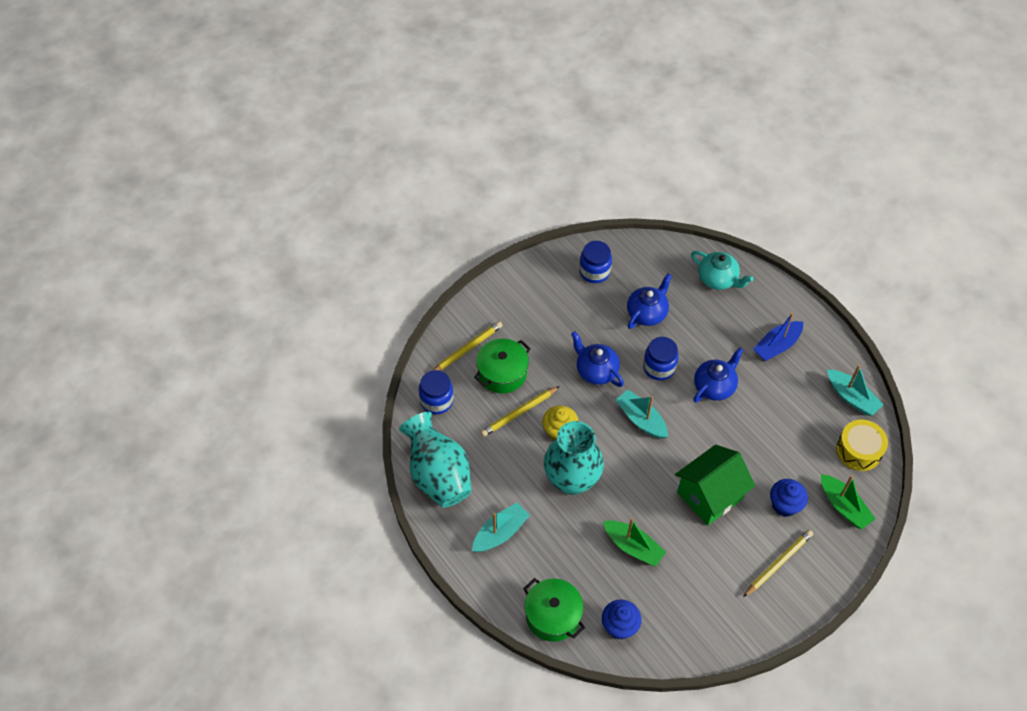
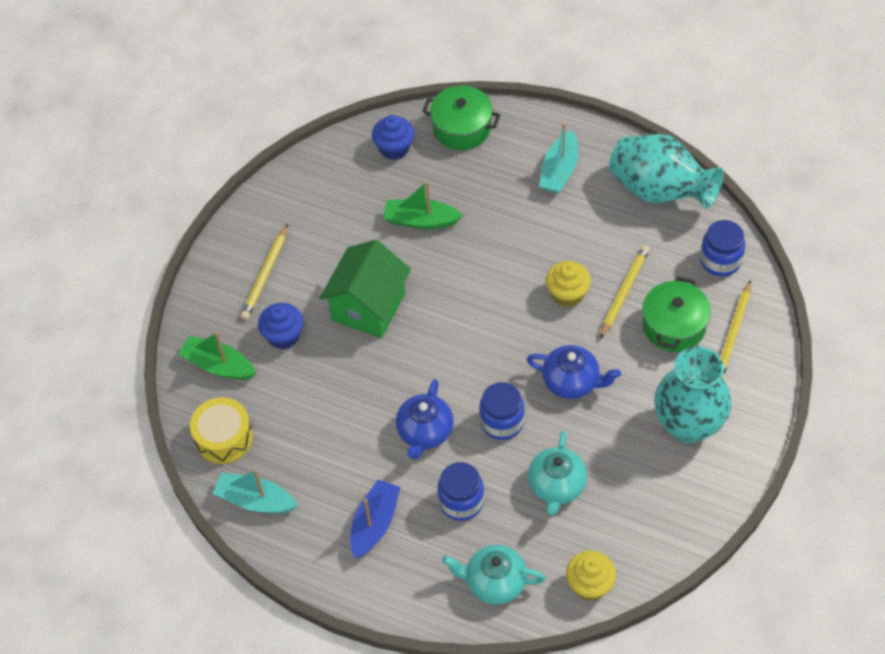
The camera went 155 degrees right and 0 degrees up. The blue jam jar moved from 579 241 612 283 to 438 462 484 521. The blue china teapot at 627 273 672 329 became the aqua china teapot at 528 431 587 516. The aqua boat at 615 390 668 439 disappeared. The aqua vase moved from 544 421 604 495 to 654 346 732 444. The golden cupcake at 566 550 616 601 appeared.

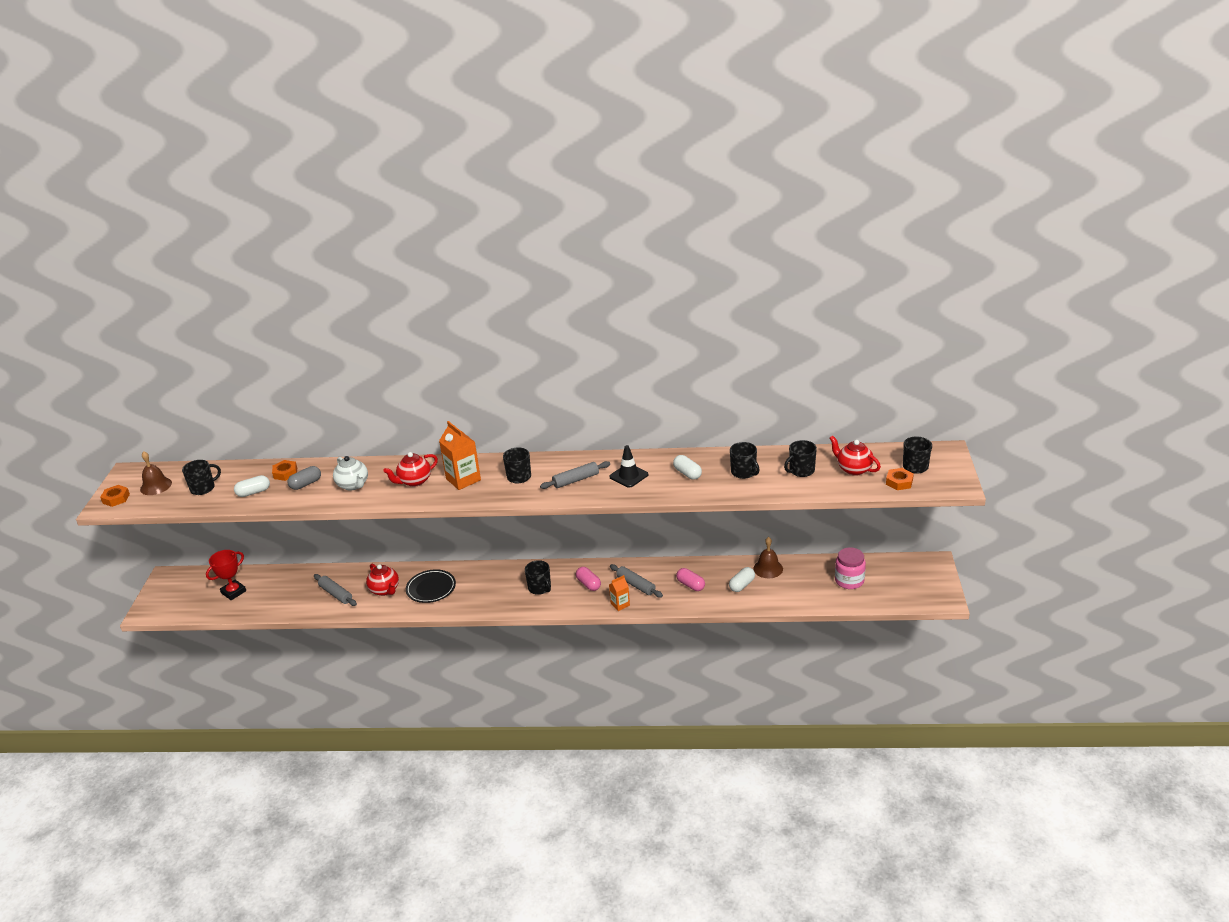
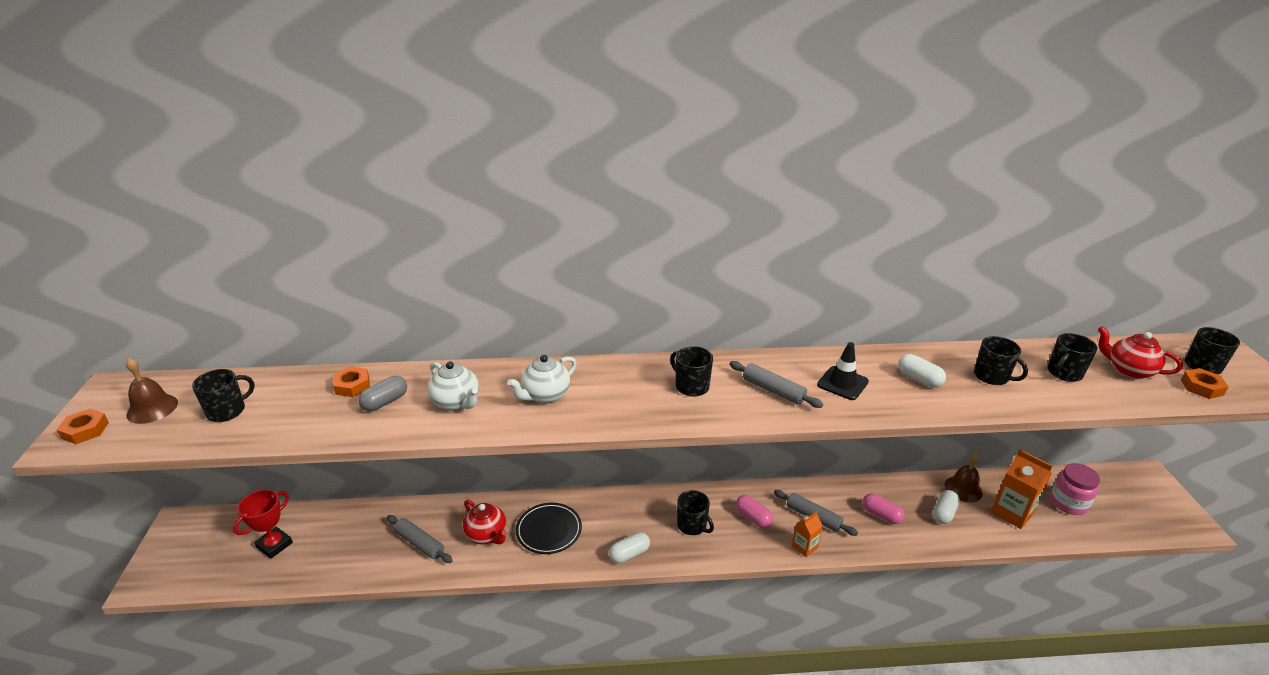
The camera went 10 degrees left and 0 degrees up. The orange juice carton moved from 439 421 481 490 to 991 449 1052 529. The red china teapot at 383 452 438 487 became the pure white china teapot at 507 355 577 404. The ash-grey dough roller at 540 461 610 489 turned 75 degrees clockwise. The pure white capsule moved from 234 475 270 497 to 609 532 650 563.

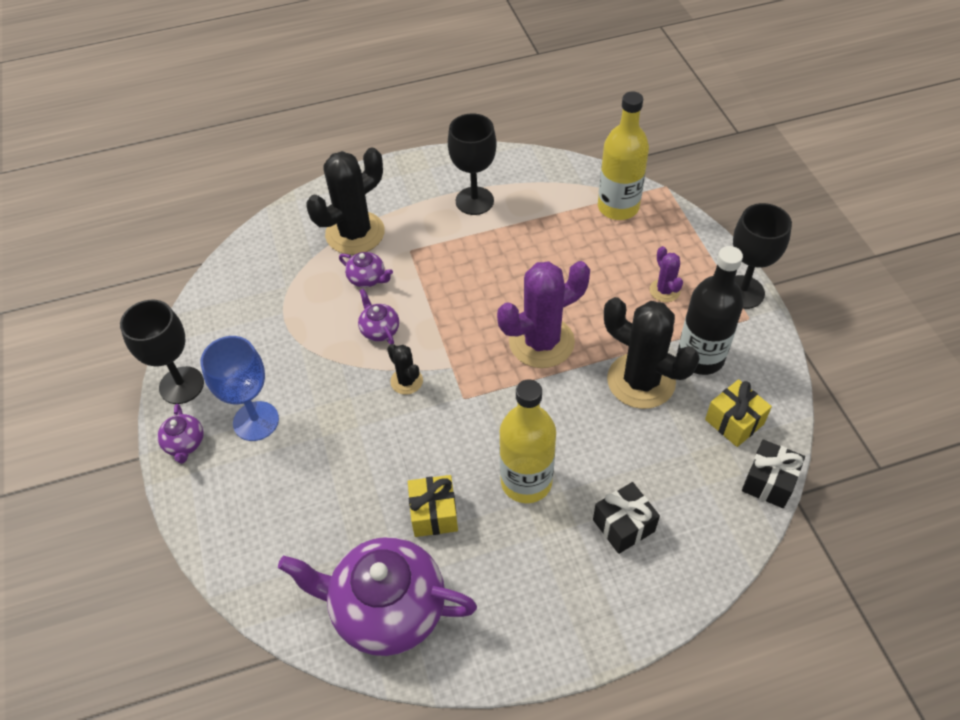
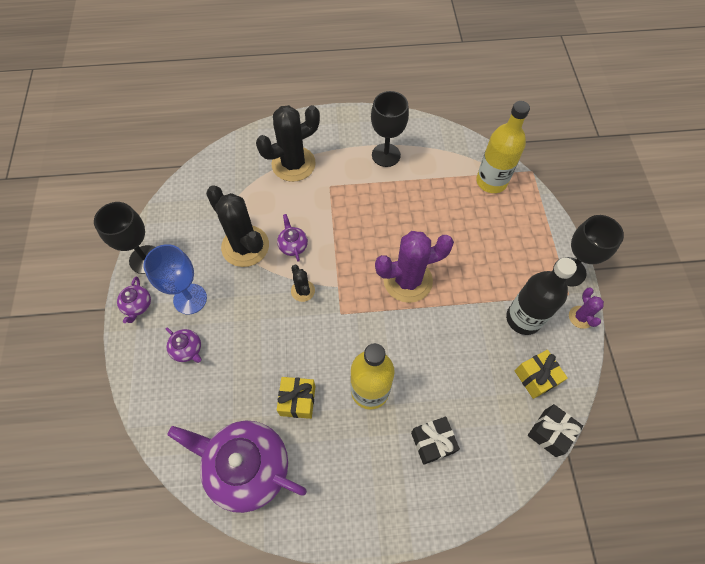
The camera went 10 degrees right and 10 degrees up. The purple saguaro cactus moved from 650 246 683 302 to 569 287 604 329. The purple china teapot moved from 339 252 393 288 to 166 327 201 363. The ebony saguaro cactus moved from 604 297 700 409 to 206 185 269 267.

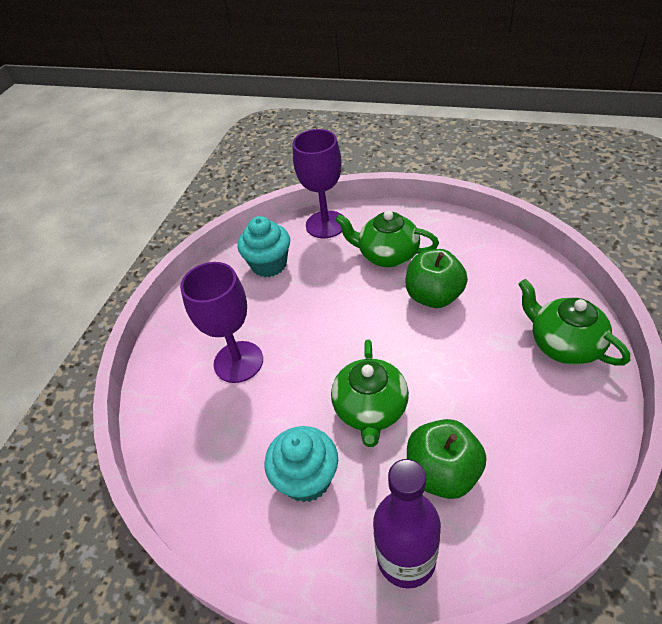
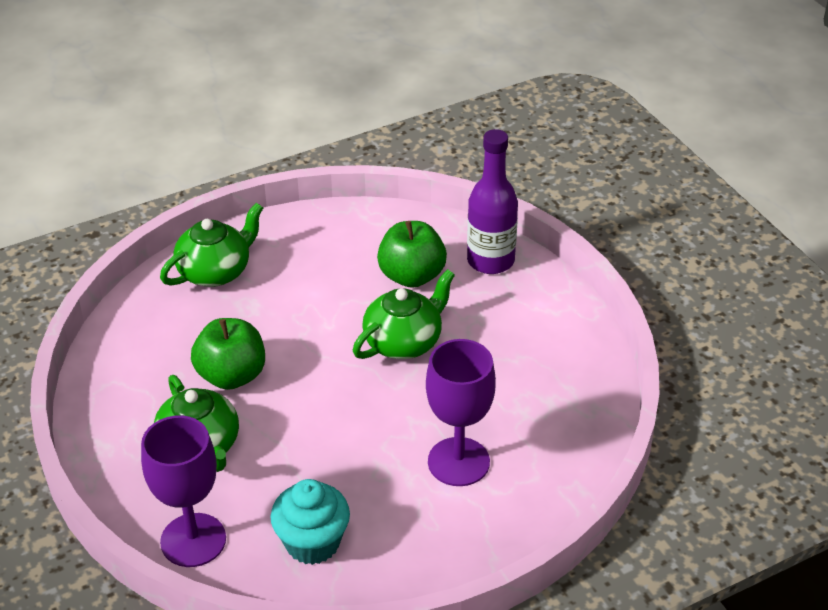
The camera went 140 degrees left and 5 degrees down. The green china teapot at 518 279 630 366 turned 135 degrees counterclockwise. The aqua cupcake at 265 426 338 503 disappeared.

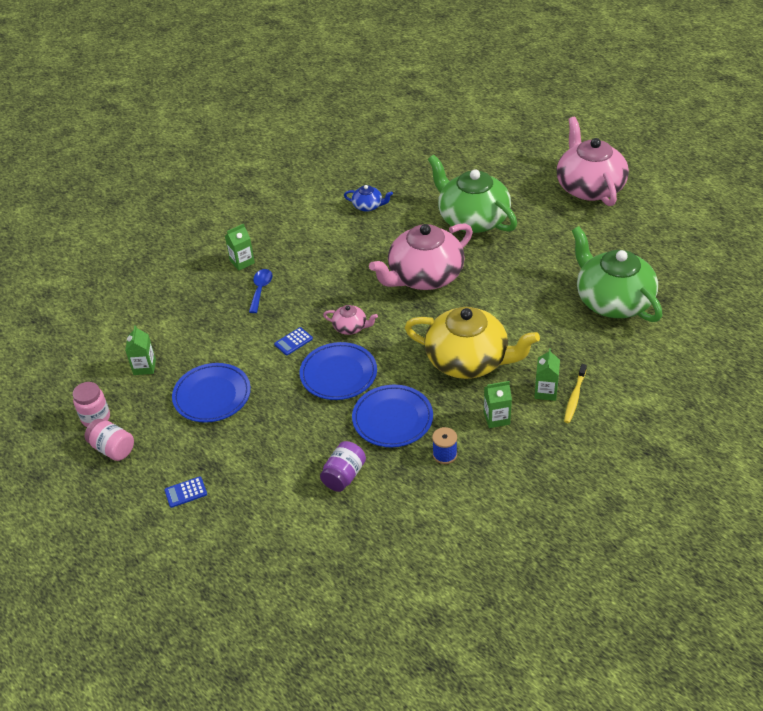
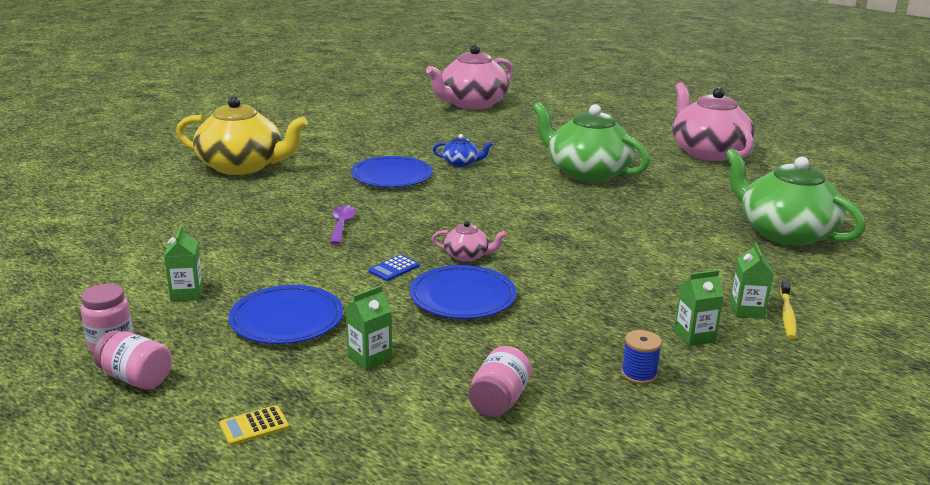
The camera went 10 degrees left and 20 degrees down. The pink china teapot moved from 369 223 473 290 to 426 45 513 110. The green juice carton moved from 225 224 255 270 to 345 285 392 370. The blue tablespoon at 249 269 273 313 became the purple tablespoon at 329 205 357 244. The golden china teapot moved from 405 307 540 379 to 176 96 308 175. The blue flat dish moved from 352 385 433 447 to 351 156 433 187. The purple jam jar at 320 441 366 492 became the pink jam jar at 469 346 532 417. The blue adding machine at 164 476 207 508 became the golden adding machine at 219 405 289 446.

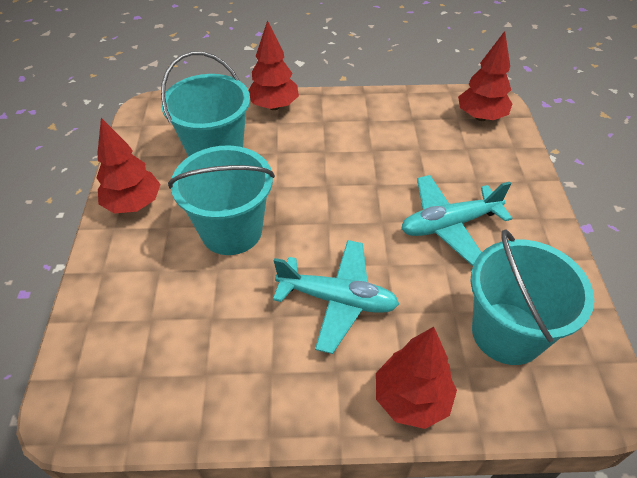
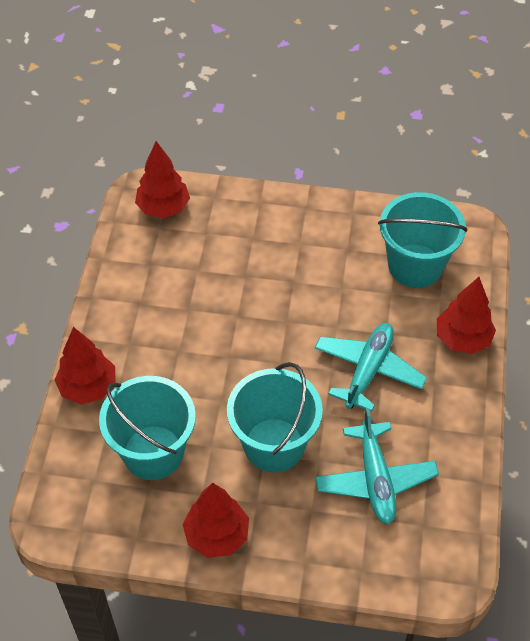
The camera went 80 degrees left and 5 degrees up. The aqua toy plane moved from 401 175 512 266 to 315 408 439 524.

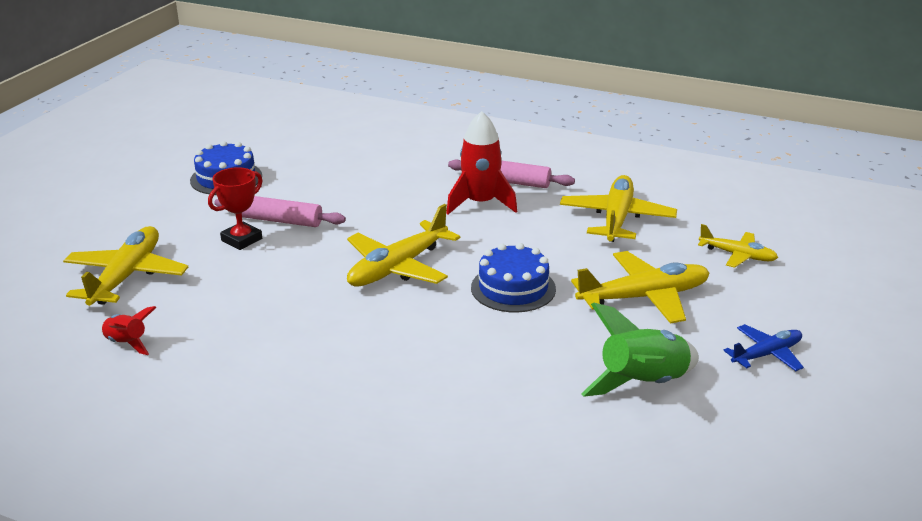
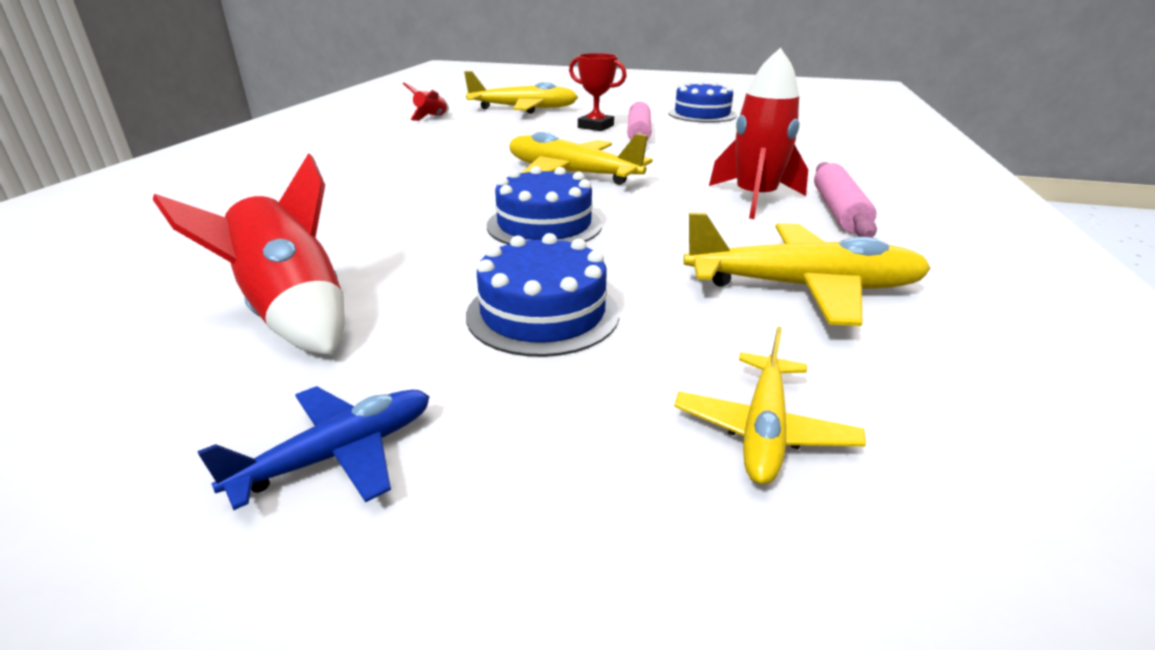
The camera went 80 degrees right and 0 degrees up. The golden toy plane at 571 251 710 324 was replaced by the blue gateau at 466 233 619 357. The green toy rocket at 581 303 699 397 became the red toy rocket at 153 153 345 355. The blue toy plane at 723 324 804 371 turned 90 degrees counterclockwise.

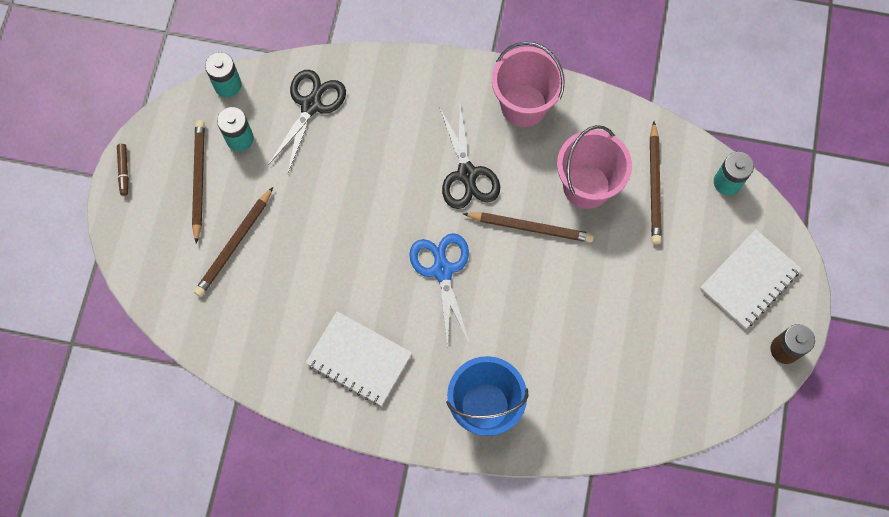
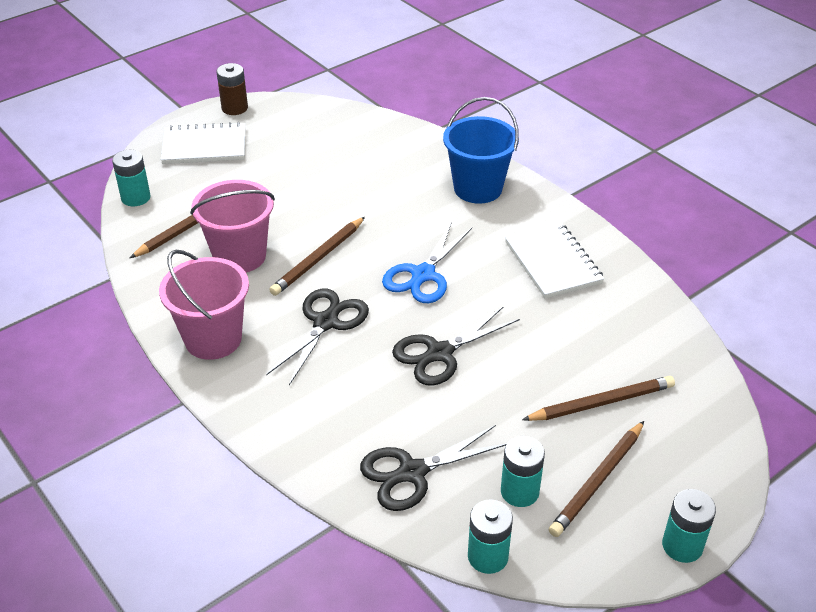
The camera went 140 degrees left and 30 degrees down. The dark brown marker pen at 117 144 129 196 was replaced by the aqua power cell at 662 489 716 563. The dark brown pencil at 463 212 594 243 turned 105 degrees counterclockwise. The ebony shears at 392 306 520 386 appeared.

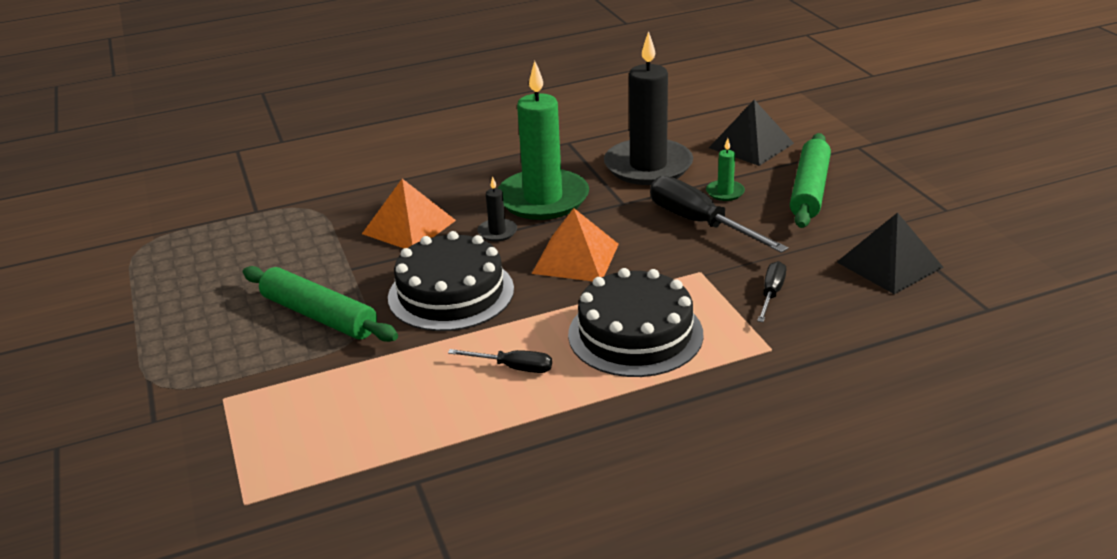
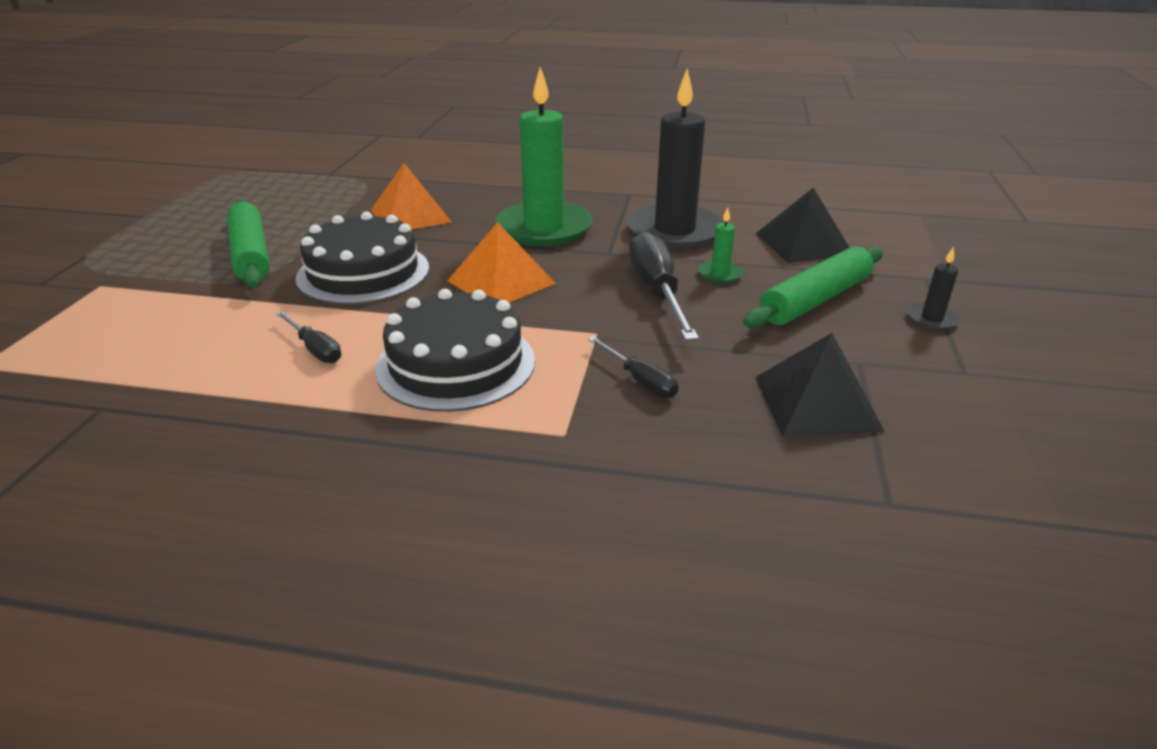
The camera went 30 degrees right and 0 degrees up. The ebony pillar candle moved from 477 176 517 242 to 907 246 960 330. The ebony hand screwdriver at 757 261 786 322 turned 90 degrees clockwise.

